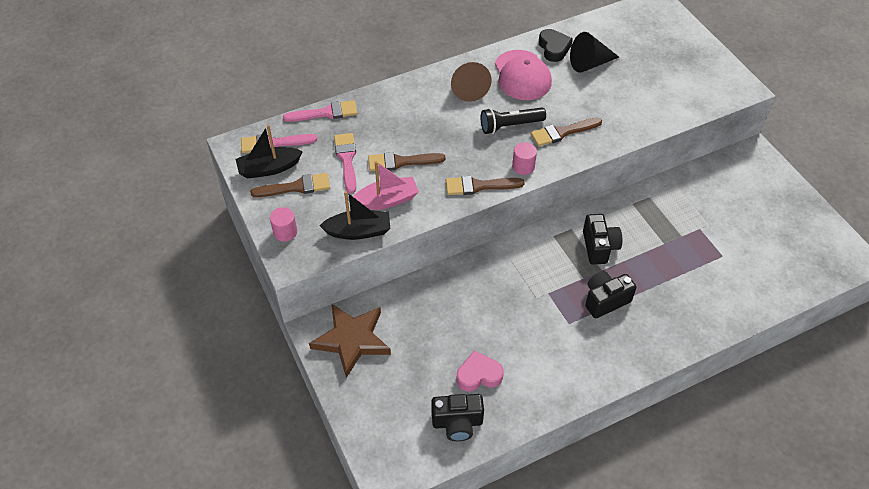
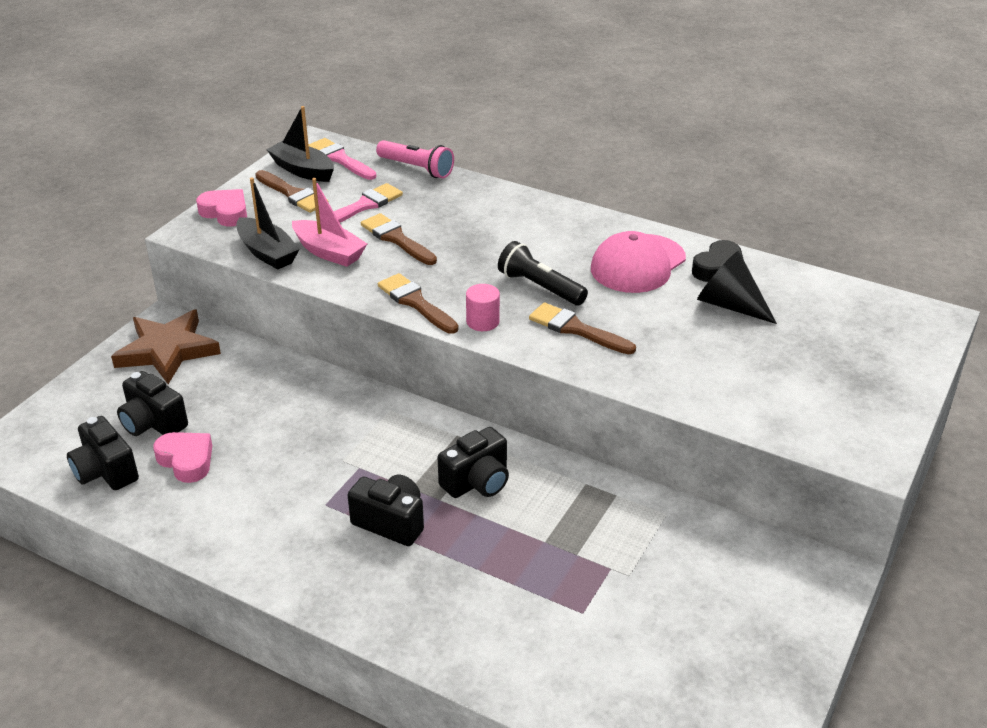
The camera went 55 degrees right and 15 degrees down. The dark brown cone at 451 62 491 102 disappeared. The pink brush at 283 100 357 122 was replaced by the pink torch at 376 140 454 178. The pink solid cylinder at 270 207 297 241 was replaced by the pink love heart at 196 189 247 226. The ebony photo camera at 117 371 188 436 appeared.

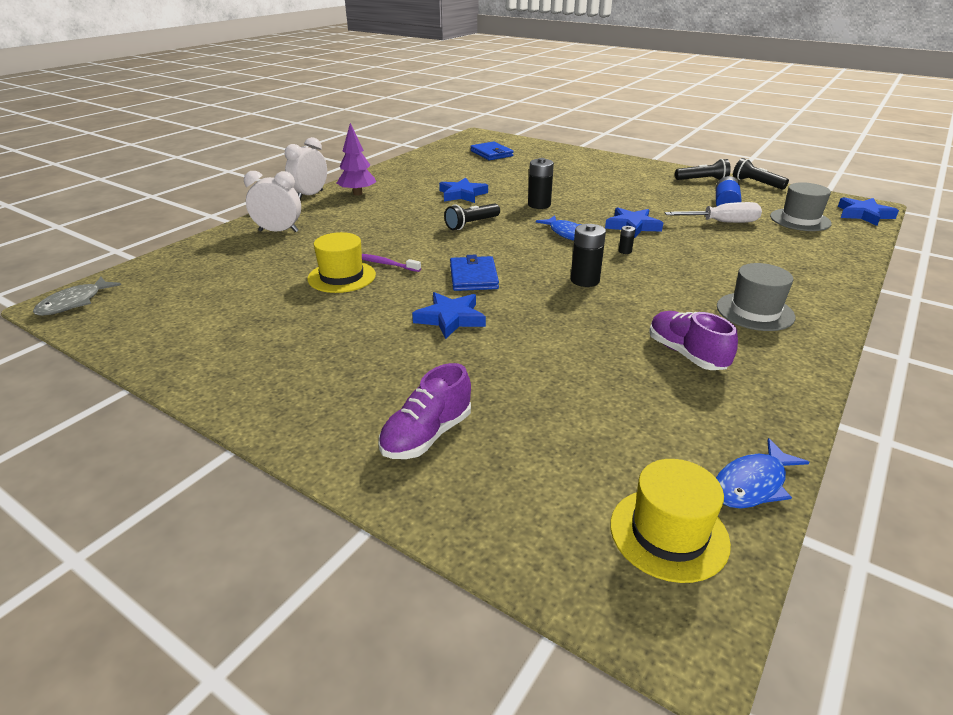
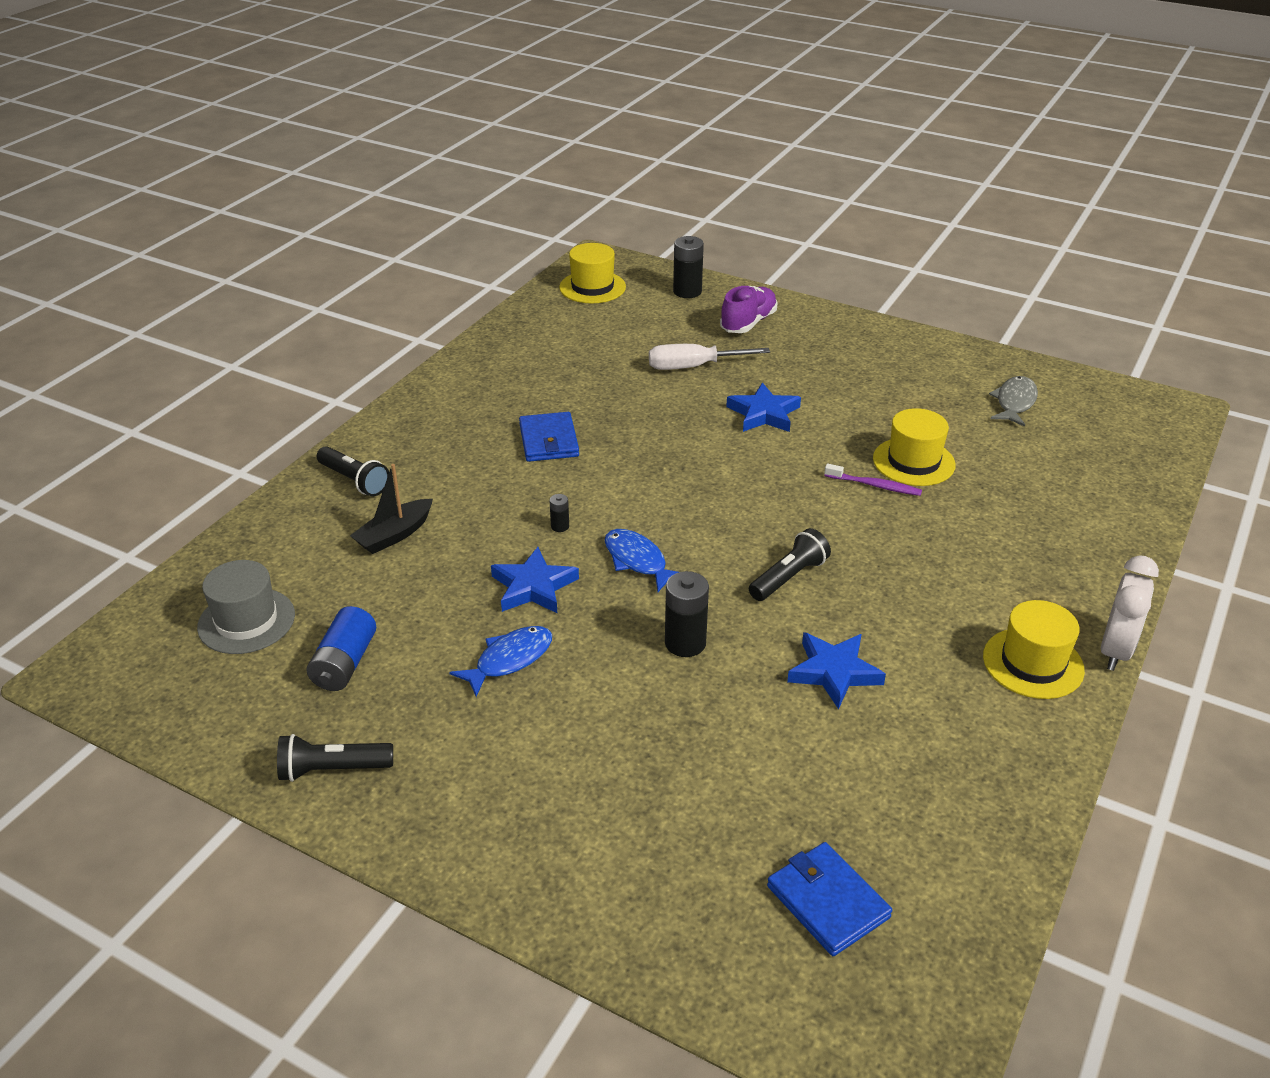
The camera went 175 degrees right and 5 degrees up. The purple fir tree at 337 123 376 196 was replaced by the golden tall hat at 983 600 1085 699. The ebony torch moved from 733 158 789 190 to 317 446 389 496. The pure white bedside clock at 244 171 301 232 disappeared. The blue star shape at 838 197 899 226 disappeared. The pure white hand screwdriver moved from 665 202 762 223 to 649 344 770 370. The ebony power cell moved from 571 224 606 287 to 673 236 704 298. The blue wallet moved from 450 255 499 291 to 519 412 579 462. The ash-grey tall hat at 717 263 796 331 disappeared. The ash-grey toy fish moved from 33 277 121 316 to 989 376 1038 427. The purple lace-up shoe at 649 311 738 370 disappeared. The blue toy fish moved from 716 438 810 509 to 449 626 552 697. The ebony boat at 350 464 433 554 appeared.

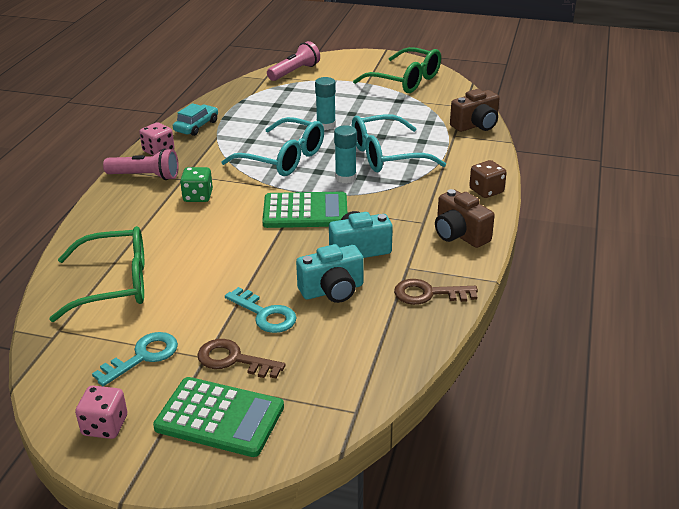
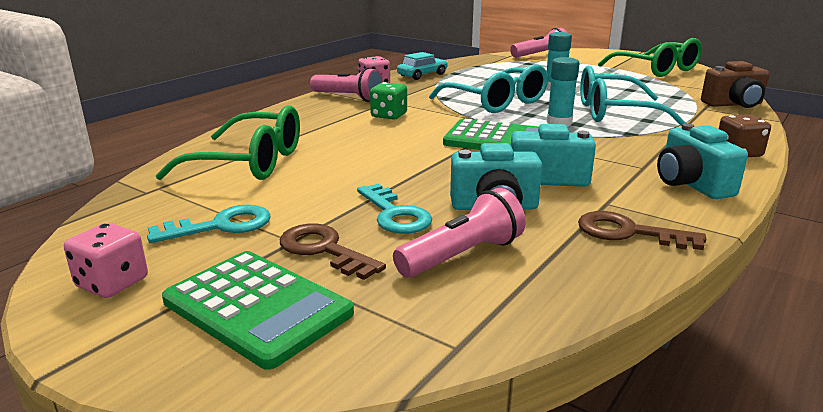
The camera went 20 degrees right and 10 degrees down. The dark brown photo camera at 435 189 495 248 became the aqua photo camera at 657 123 748 199. The pink torch at 393 188 526 278 appeared.

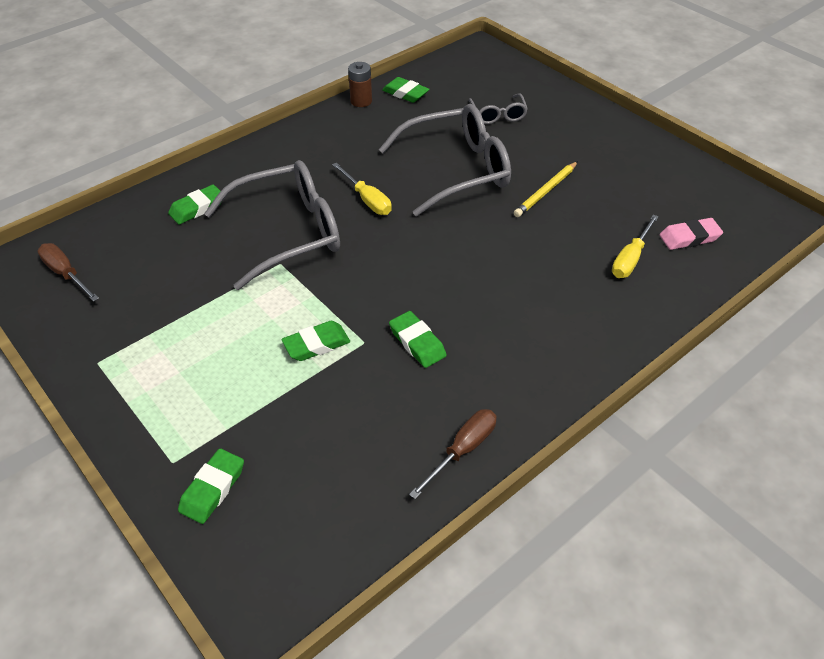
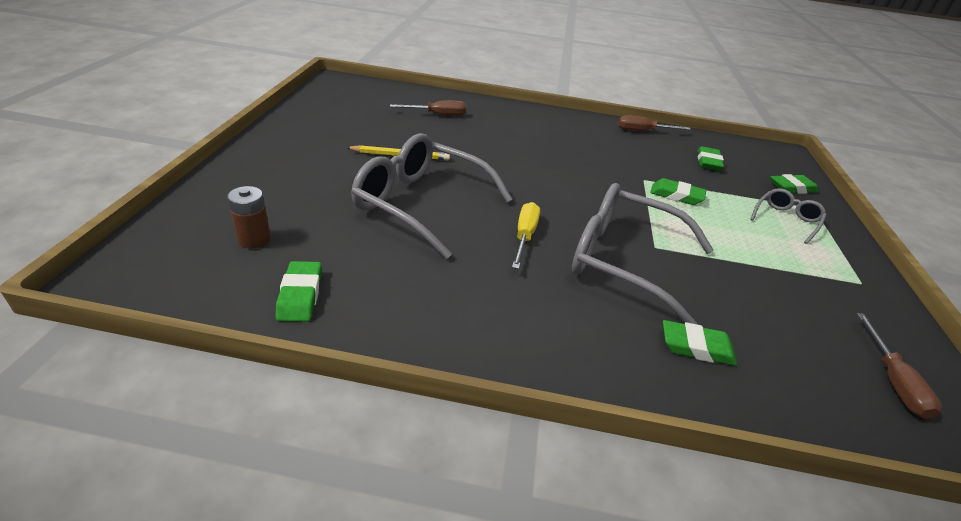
The camera went 135 degrees left and 10 degrees down. The dark brown power cell moved from 348 62 372 107 to 227 186 271 249. The ash-grey glasses moved from 469 93 528 124 to 750 188 826 244. The golden hand screwdriver at 612 215 659 278 became the dark brown hand screwdriver at 390 101 466 116. The pink pencil eraser at 659 218 723 250 disappeared. The green pencil eraser moved from 389 311 447 368 to 697 146 724 171.

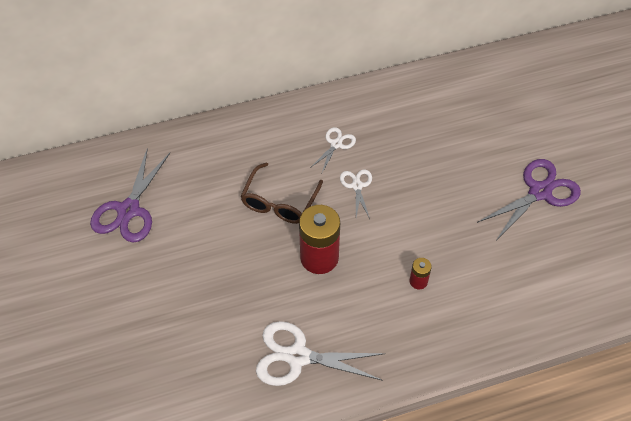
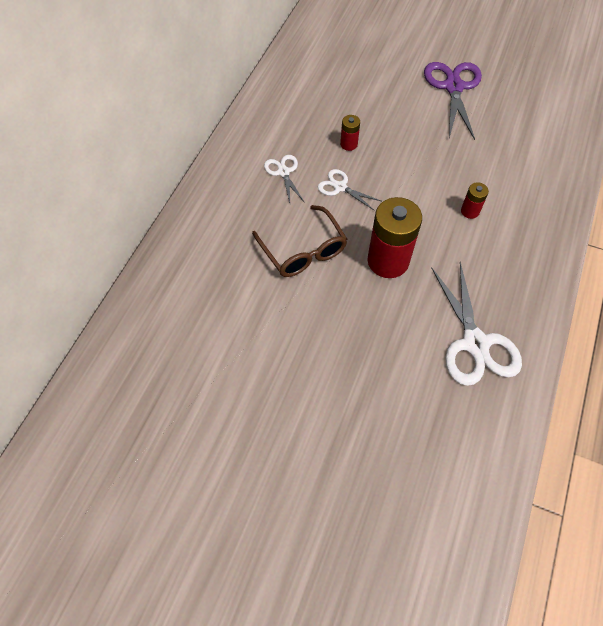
The camera went 50 degrees left and 5 degrees up. The purple shears at 90 147 170 242 disappeared. The pure white shears at 256 321 386 386 turned 60 degrees counterclockwise. The red power cell at 340 115 360 151 appeared.

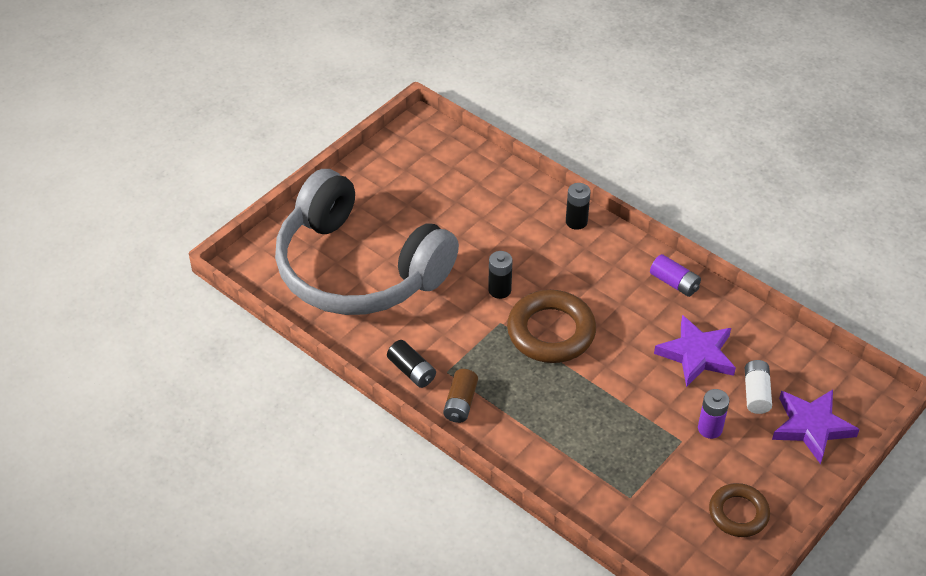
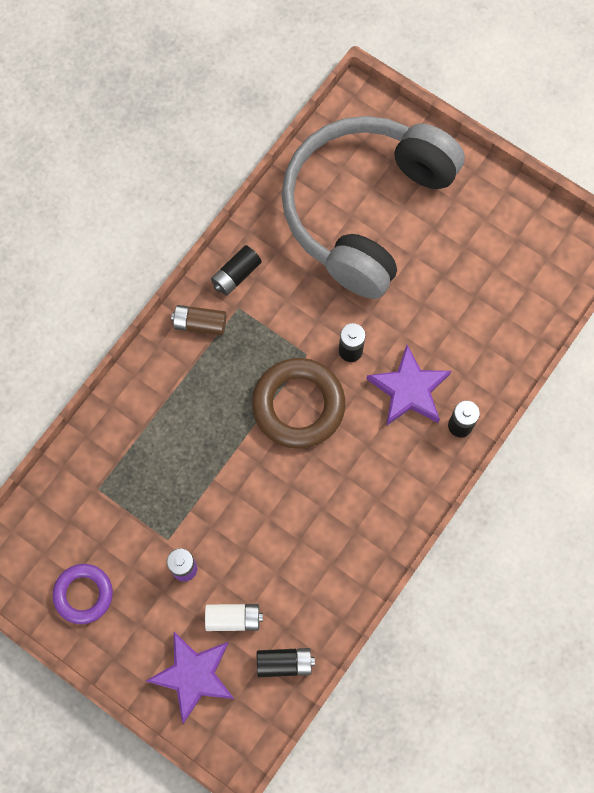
The camera went 85 degrees right and 25 degrees up. The purple power cell at 650 254 701 297 disappeared. The purple star shape moved from 654 315 736 387 to 367 345 451 426. The dark brown torus at 709 483 770 537 became the purple torus at 52 564 113 624. The ebony power cell at 257 648 315 677 appeared.

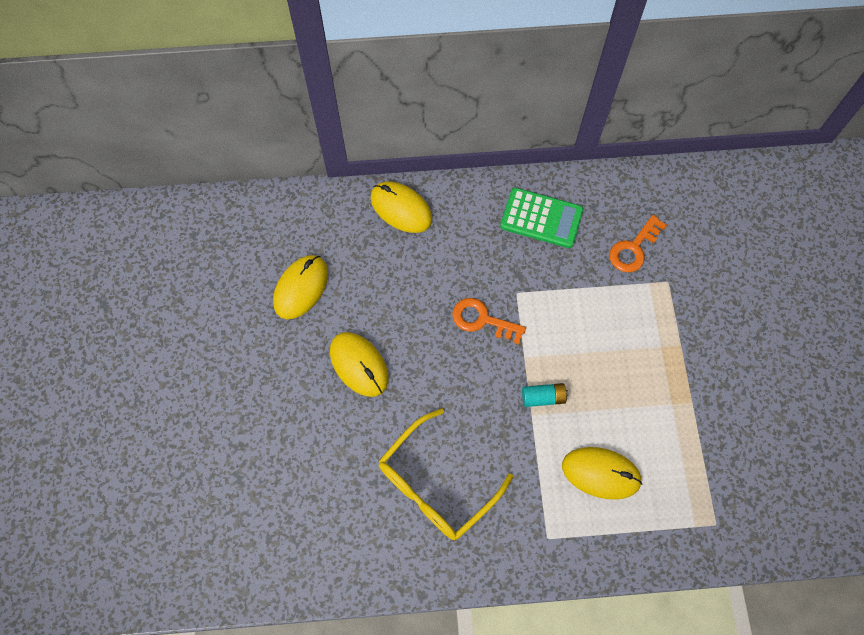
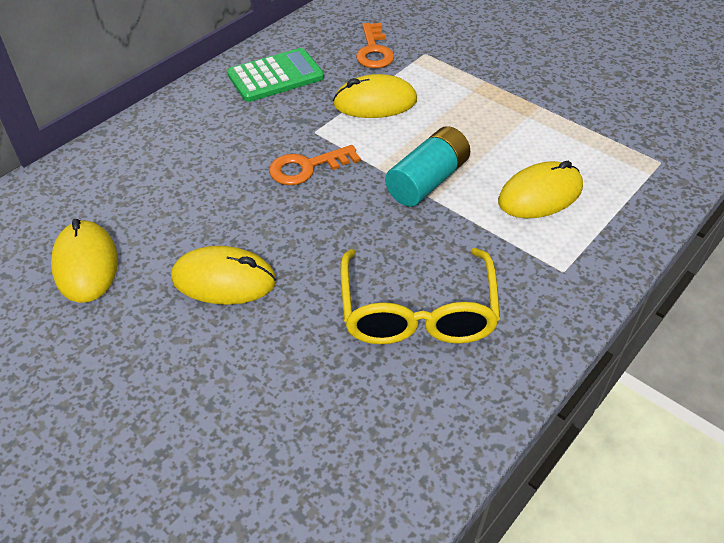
The camera went 45 degrees left and 20 degrees down. The golden computer mouse moved from 371 182 432 233 to 333 74 417 118. The aqua power cell at 522 383 568 407 changed to 1.71 times the size.

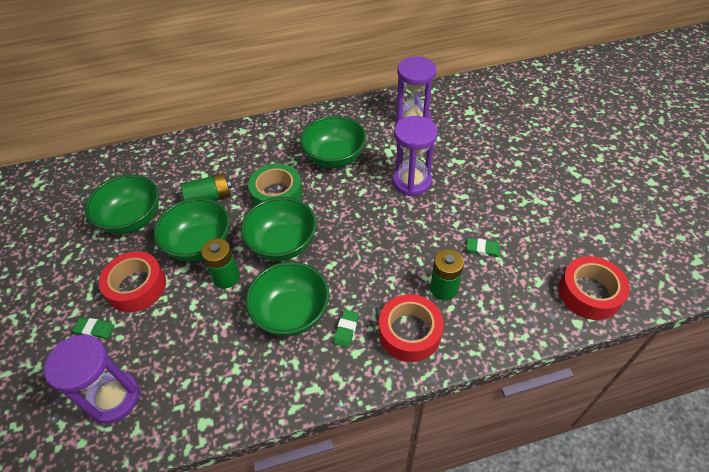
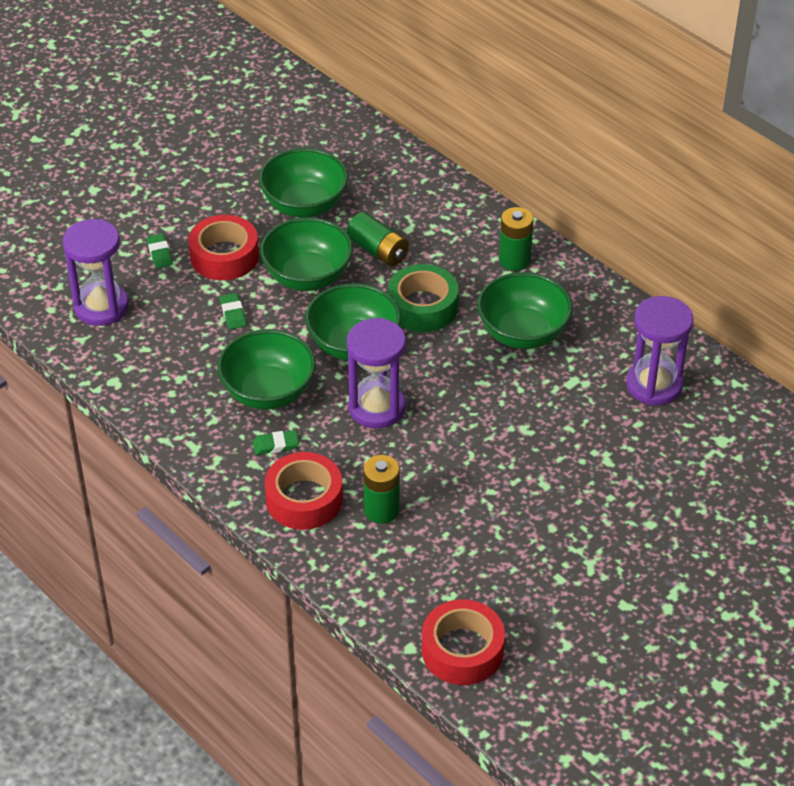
The camera went 60 degrees right and 5 degrees down. The purple sand timer moved from 393 116 438 196 to 347 318 406 428. The green power cell moved from 201 238 240 289 to 499 207 534 271. The green pencil eraser moved from 467 238 500 257 to 220 293 246 329.

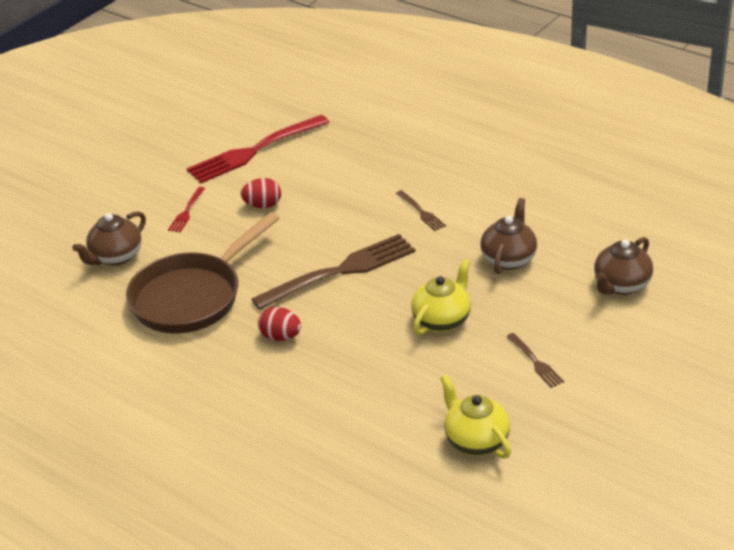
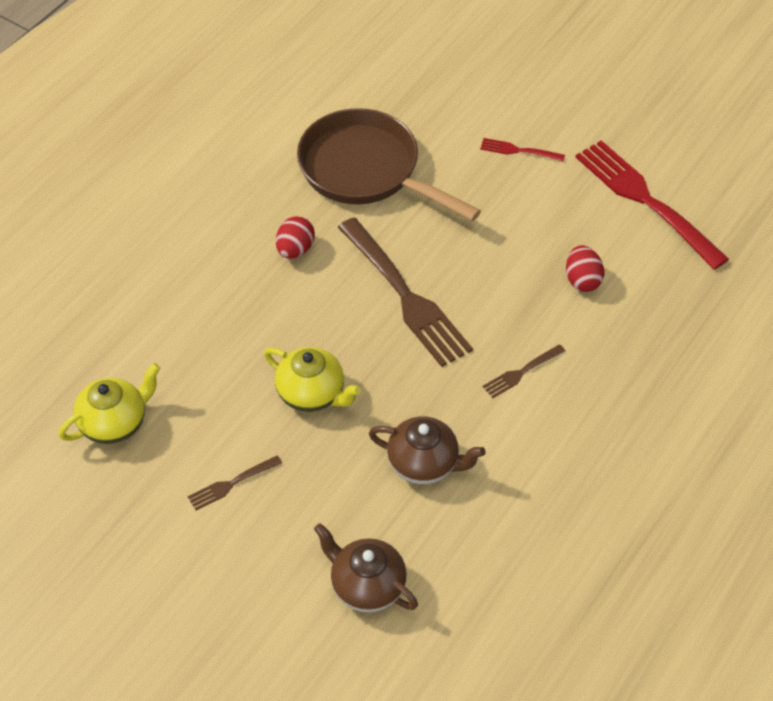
The camera went 85 degrees right and 15 degrees up. The red egg shape moved from 241 178 281 208 to 566 245 604 292. The dark brown china teapot at 72 211 146 266 disappeared.

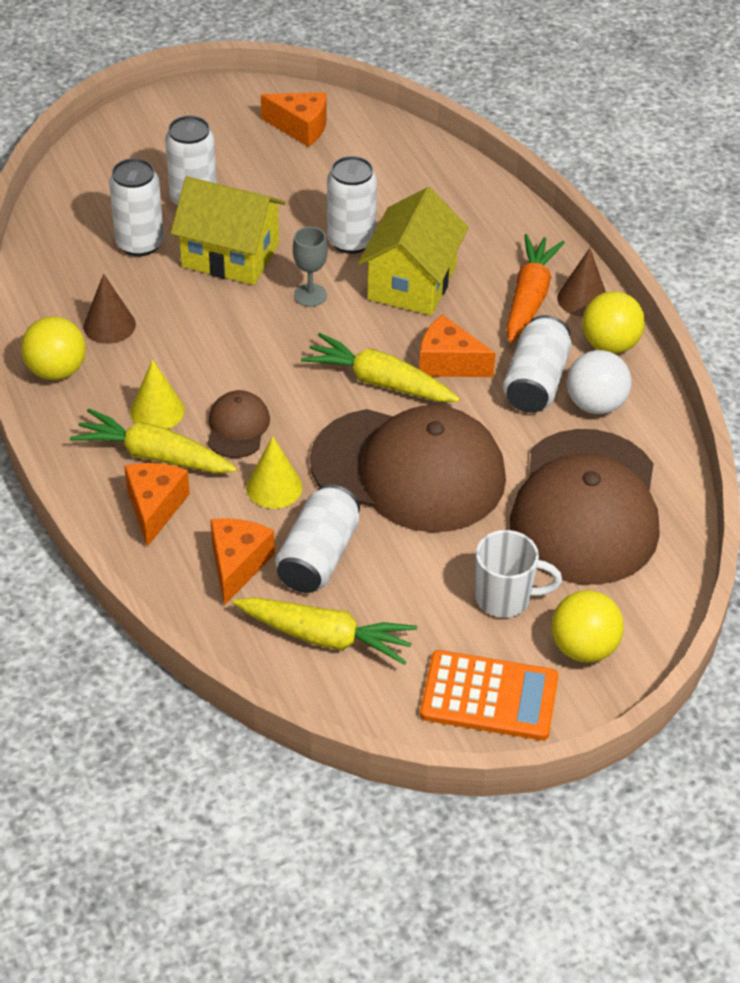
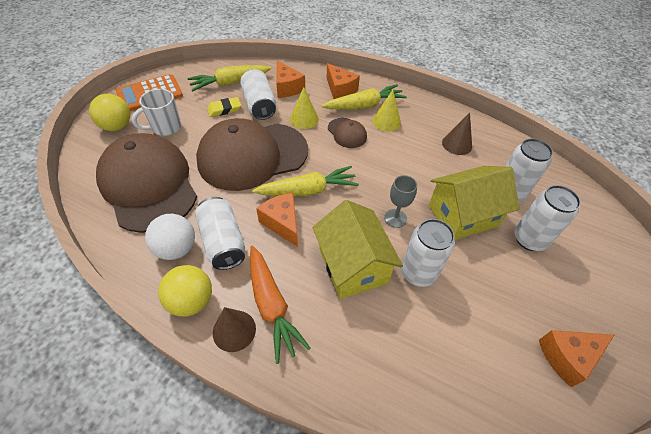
The camera went 140 degrees right and 5 degrees up. The orange cheese at 419 315 496 377 turned 105 degrees counterclockwise. The golden sphere at 21 317 86 380 disappeared. The golden pencil eraser at 207 97 241 117 appeared.

